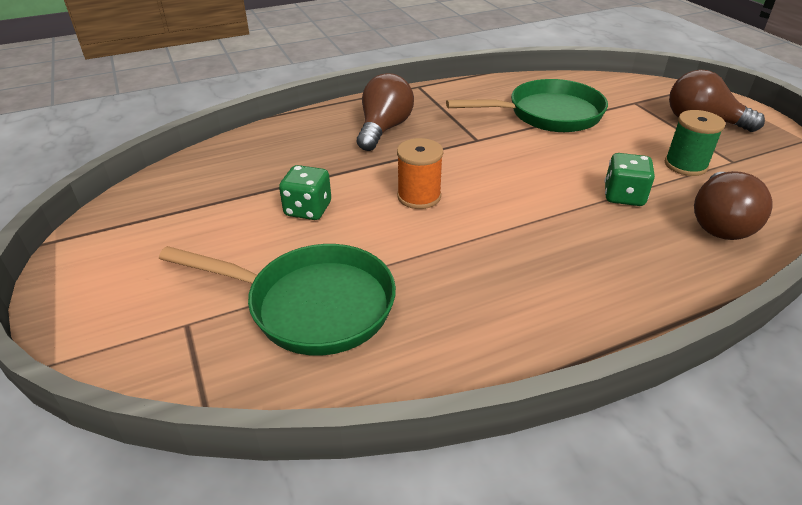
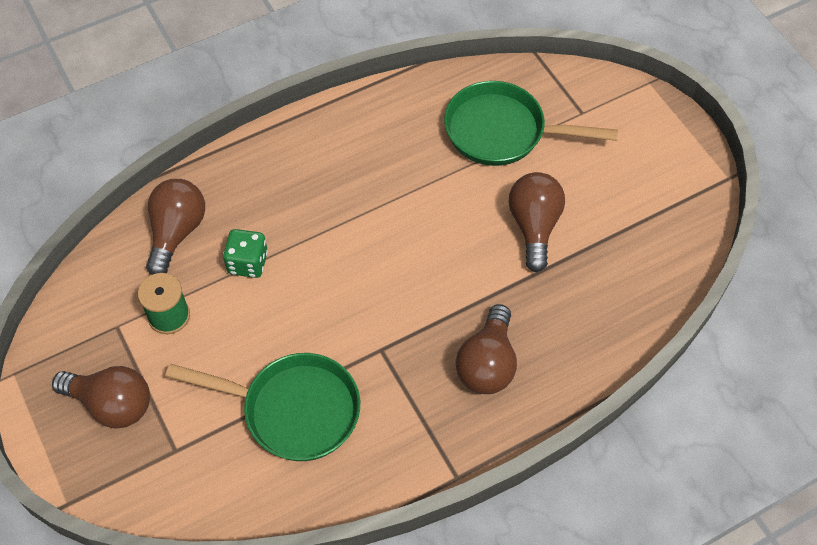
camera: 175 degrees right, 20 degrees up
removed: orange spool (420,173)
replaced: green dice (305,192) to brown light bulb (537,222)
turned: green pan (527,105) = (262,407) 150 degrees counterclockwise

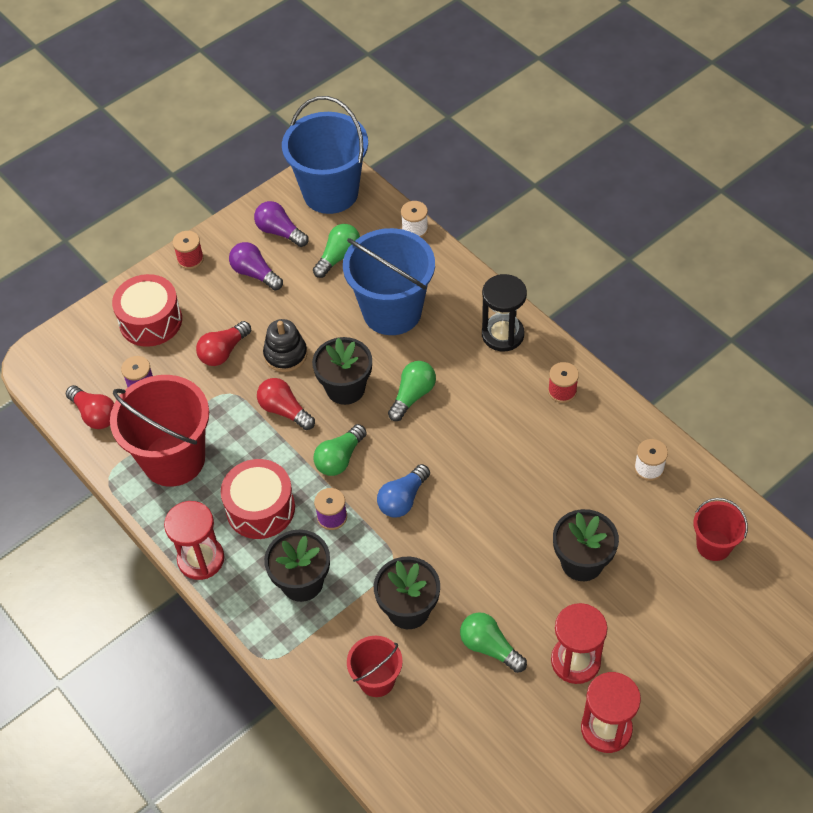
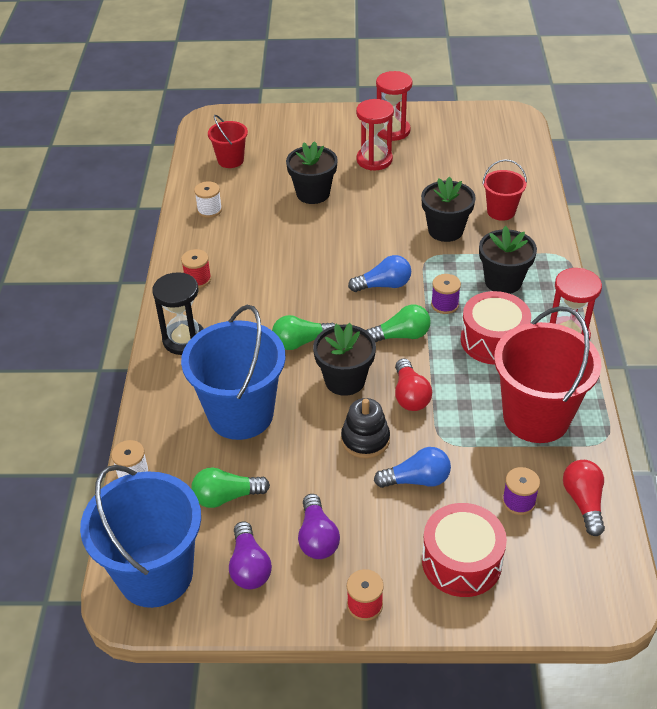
camera: 140 degrees left, 10 degrees down
removed: green light bulb (493,642)
recoloured: red light bulb (223,343) to blue light bulb (412,467)

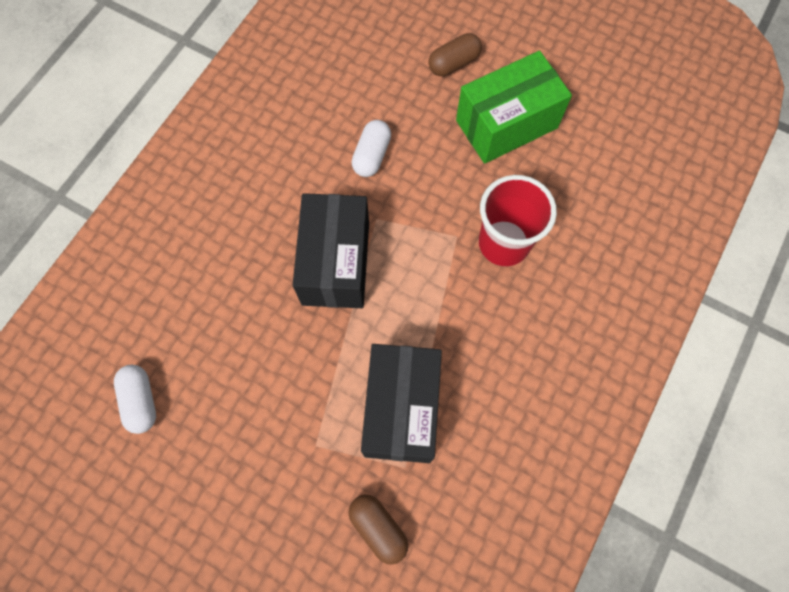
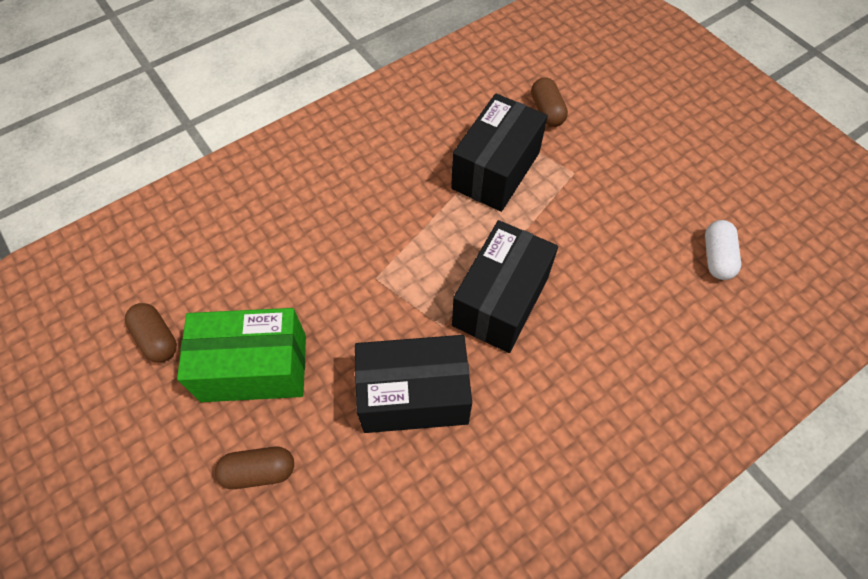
camera: 155 degrees left, 10 degrees down
removed: red cup (518,220)
added: brown capsule (151,333)
replaced: white capsule (371,148) to black box (413,384)

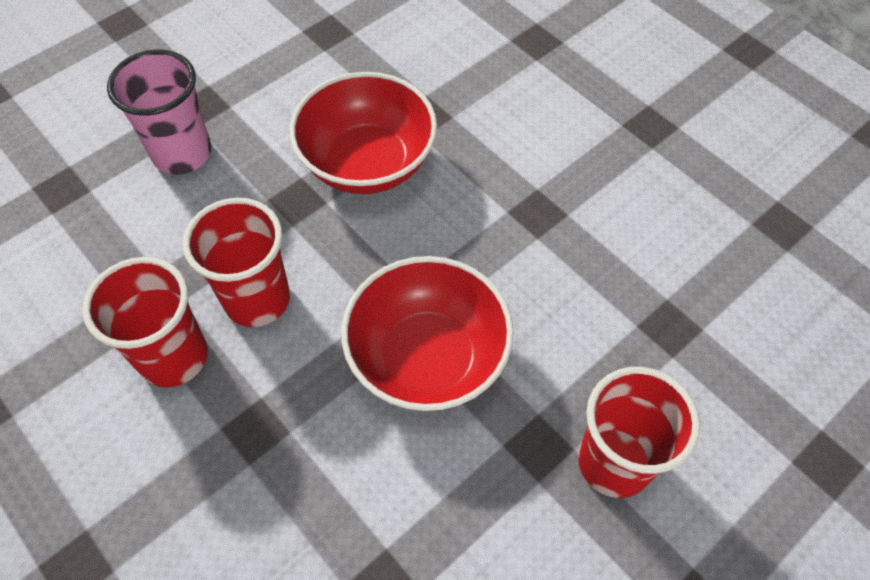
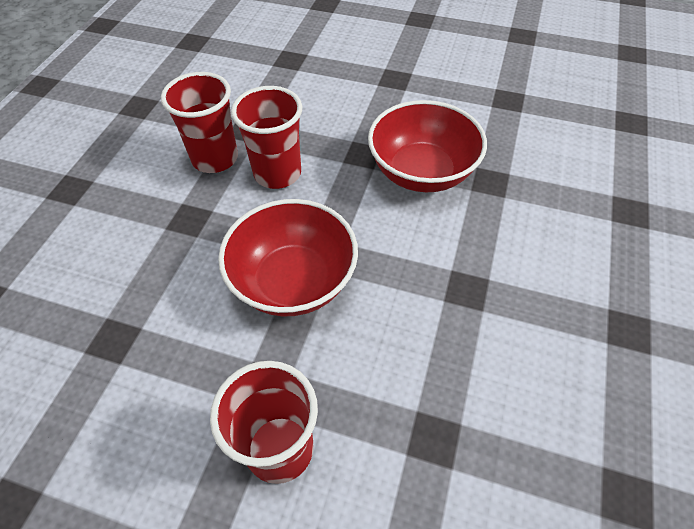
camera: 60 degrees right, 5 degrees down
removed: pink cup (159,112)

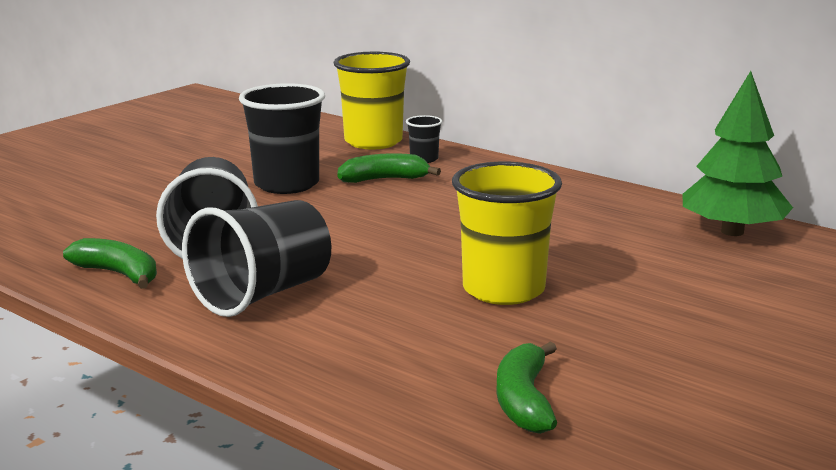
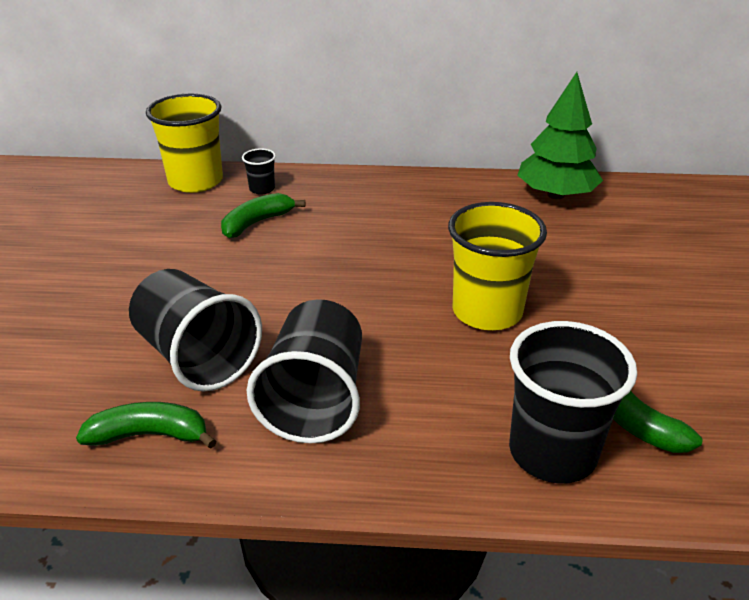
camera: 35 degrees left, 15 degrees up
moved: black cup (282,138) to (573,402)

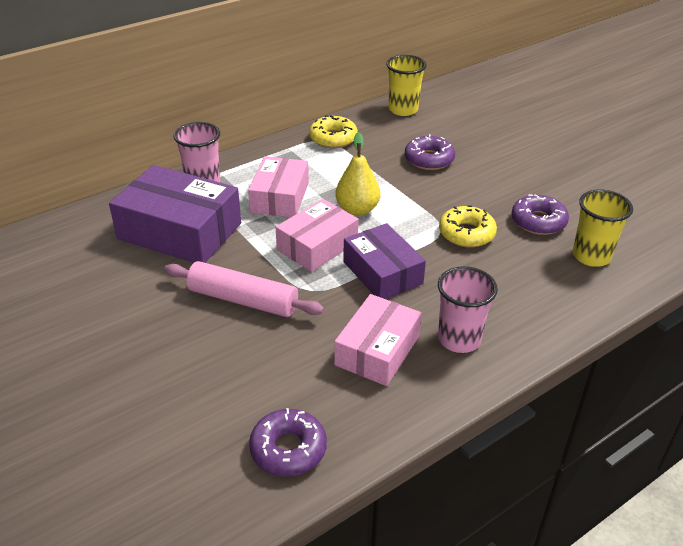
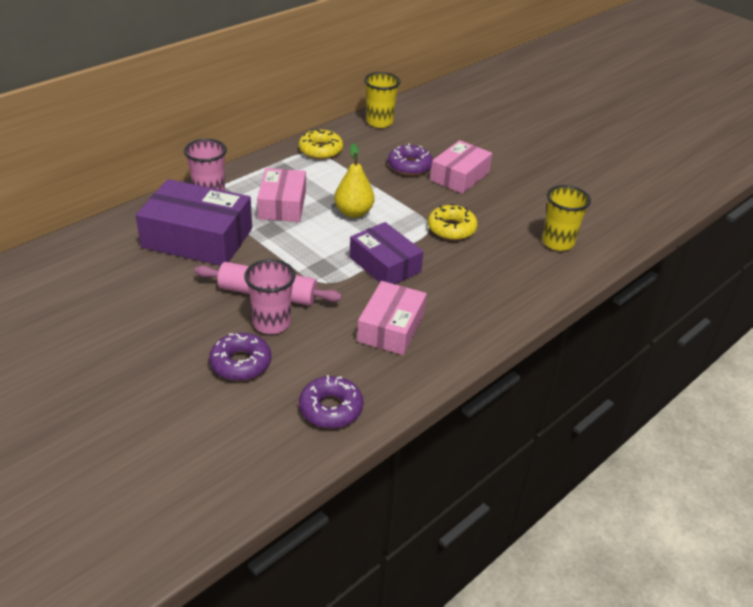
camera: 10 degrees left, 0 degrees up
moved: purple donut (540,214) to (240,357); pink cup (468,309) to (270,296); pink box (317,235) to (461,167)

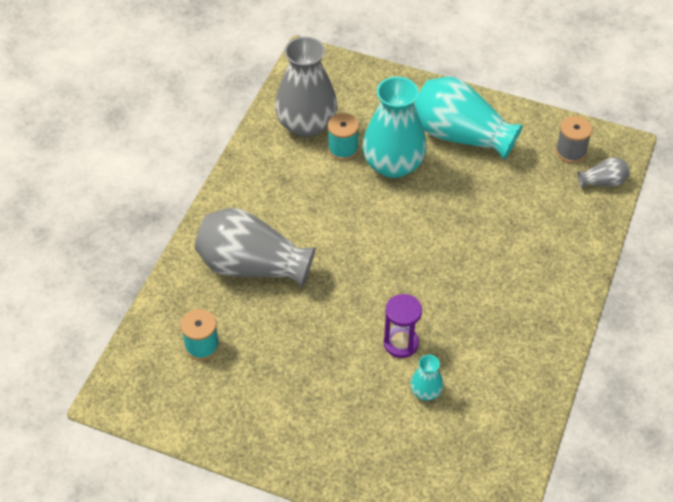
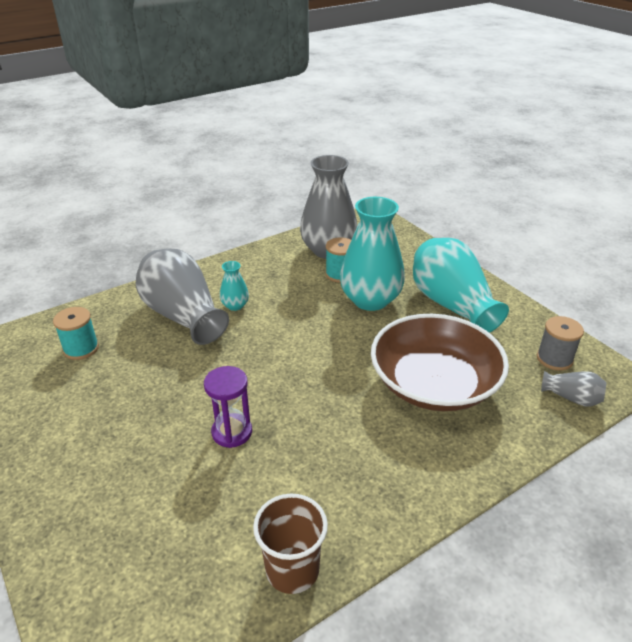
camera: 35 degrees right, 15 degrees down
added: brown cup (290,544); brown bowl (440,362)
moved: turquoise vase (426,378) to (234,286)

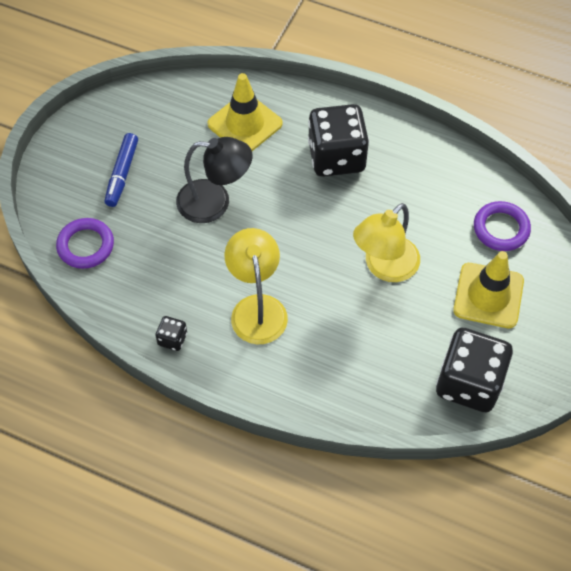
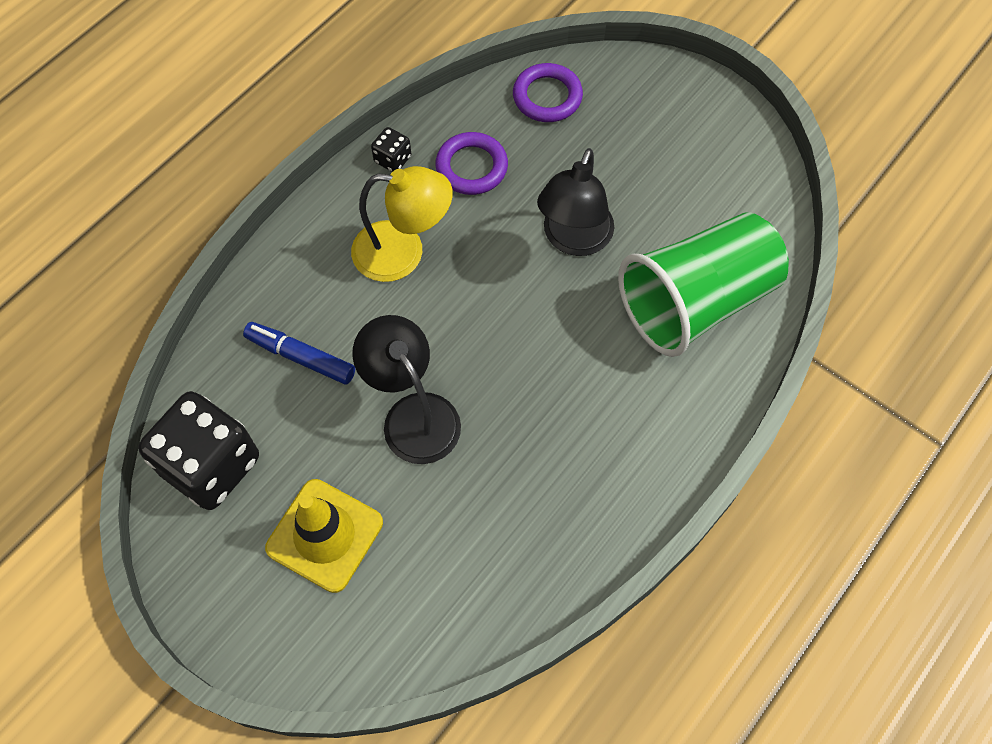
camera: 105 degrees right, 5 degrees up
removed: black dice (338,140)
moved: blue marker (121,170) to (299,353); purple ring (502,226) to (472,163)
replaced: yellow traffic cone (245,112) to green cup (703,284)
recoloured: yellow lamp (386,242) to black lamp (406,389)

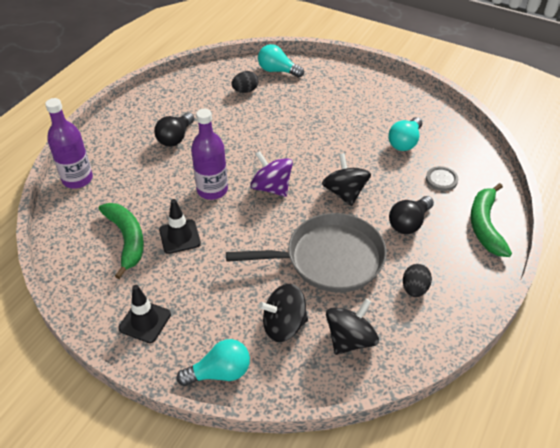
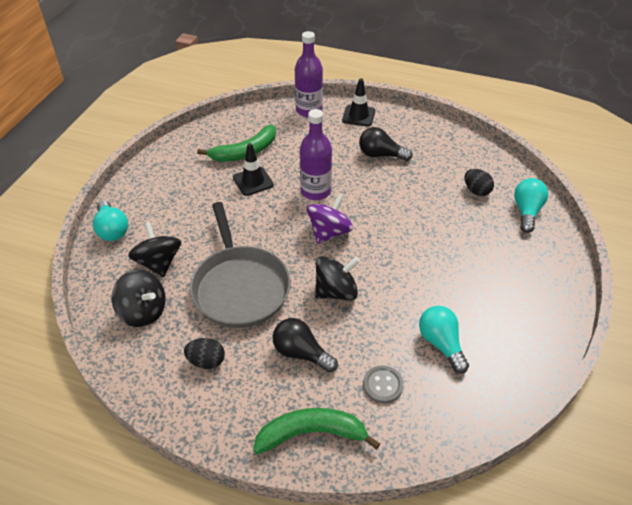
camera: 80 degrees right, 0 degrees up
moved: black traffic cone (144,314) to (358,102)
turned: turquoise light bulb (405,134) = (444,340) 45 degrees clockwise

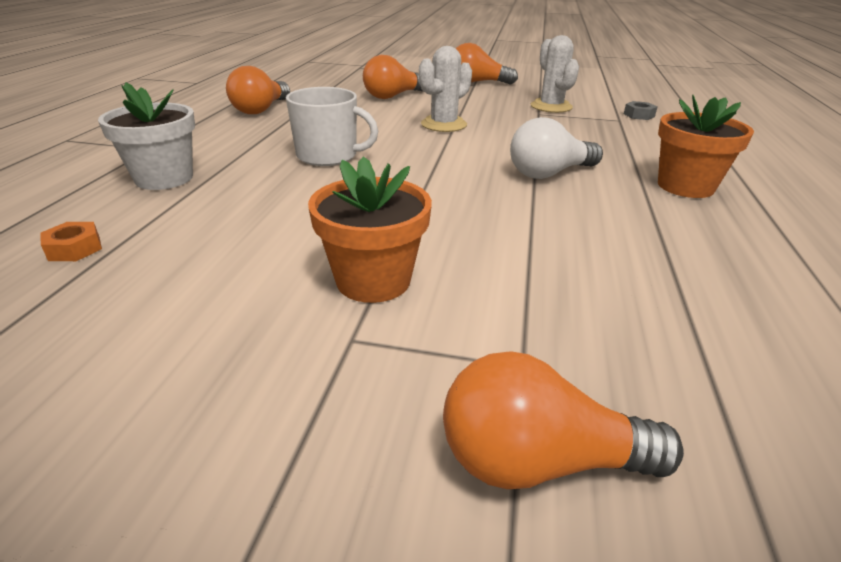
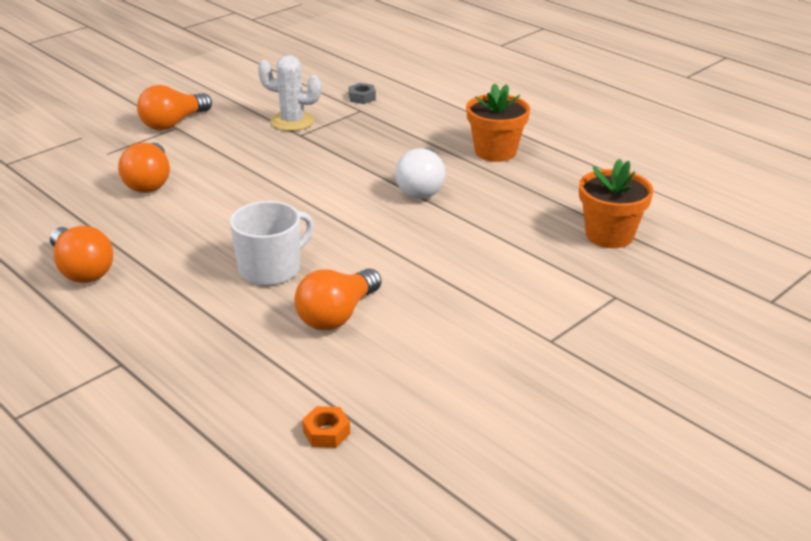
camera: 55 degrees left, 0 degrees up
removed: white flower pot (146,136); white cactus (445,89)
moved: orange light bulb (563,420) to (337,299); orange flower pot (370,229) to (616,203)

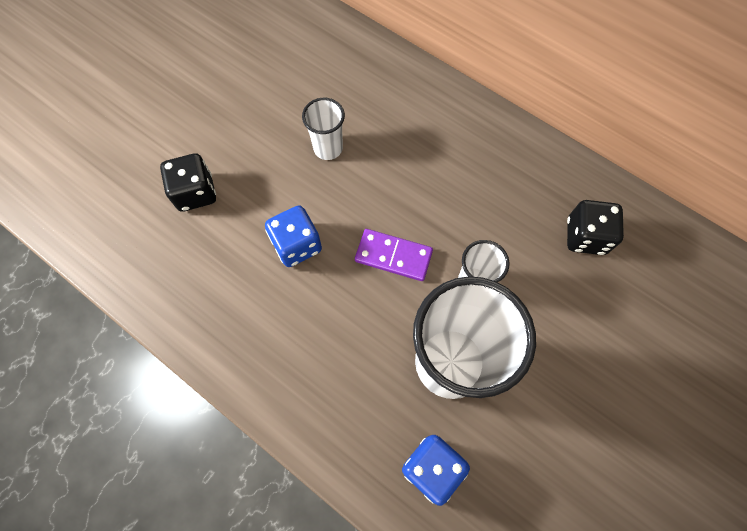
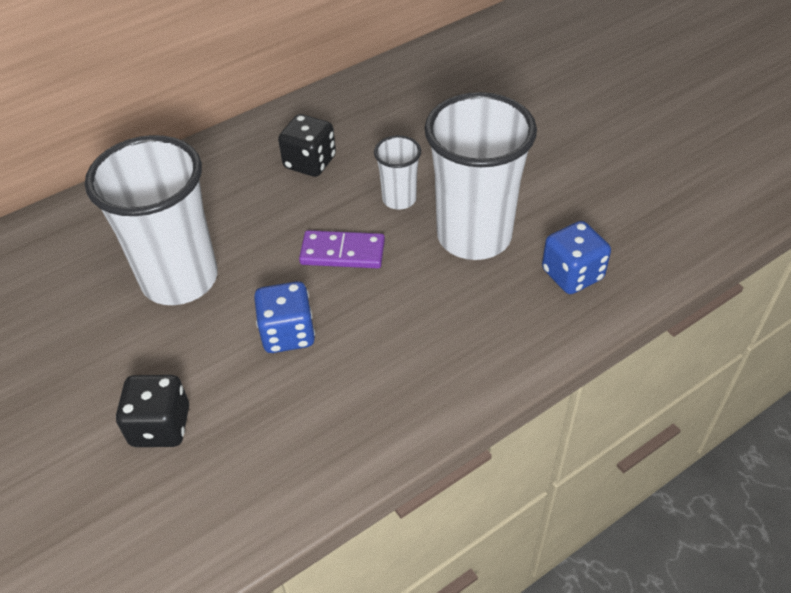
camera: 70 degrees left, 20 degrees down
moved: black dice (595,227) to (307,145)
turned: purple domino (394,255) = (342,249) 60 degrees clockwise
resized: white cup (323,129) = (151,220) x2.09

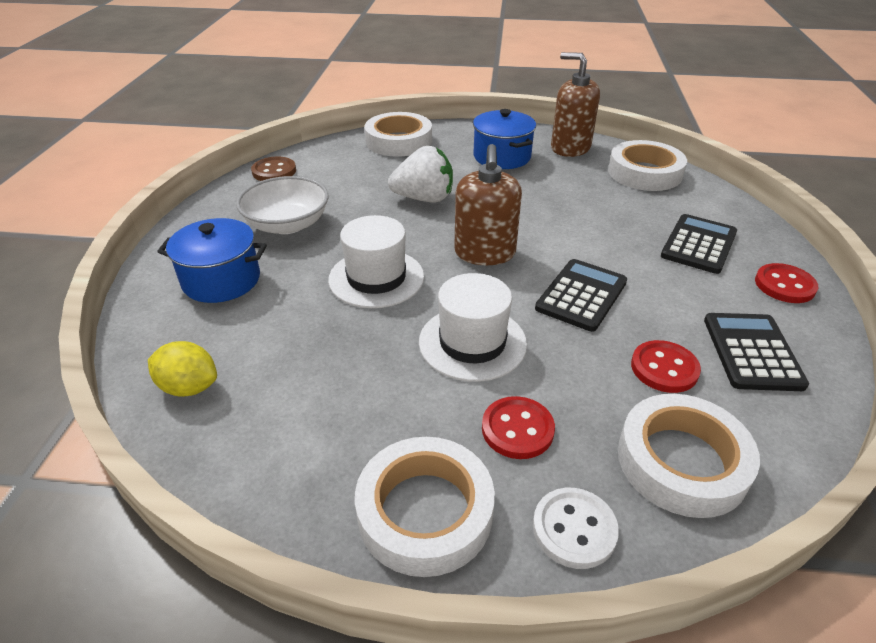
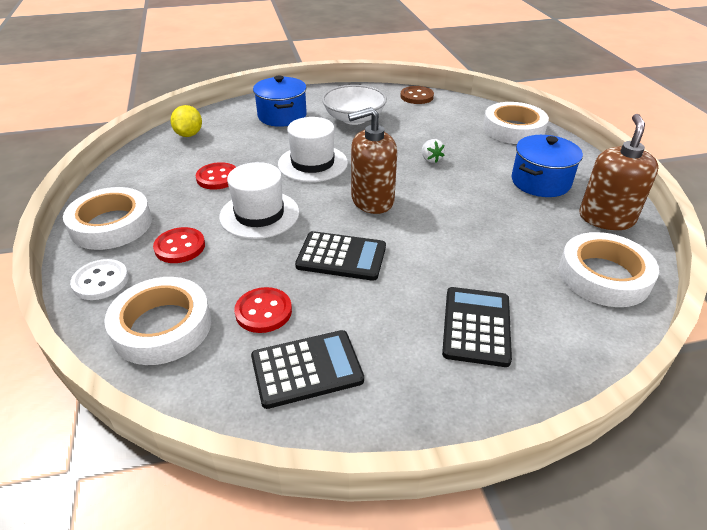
camera: 70 degrees right, 0 degrees up
moved: red button (786,283) to (216,176)
turned: black calculator (699,244) = (477,327) 90 degrees counterclockwise
resized: white strawberry (420,174) = (433,151) x0.49

